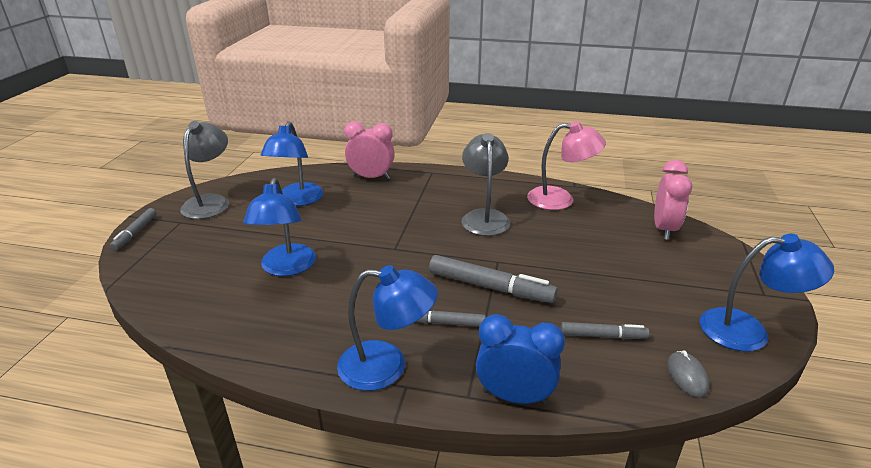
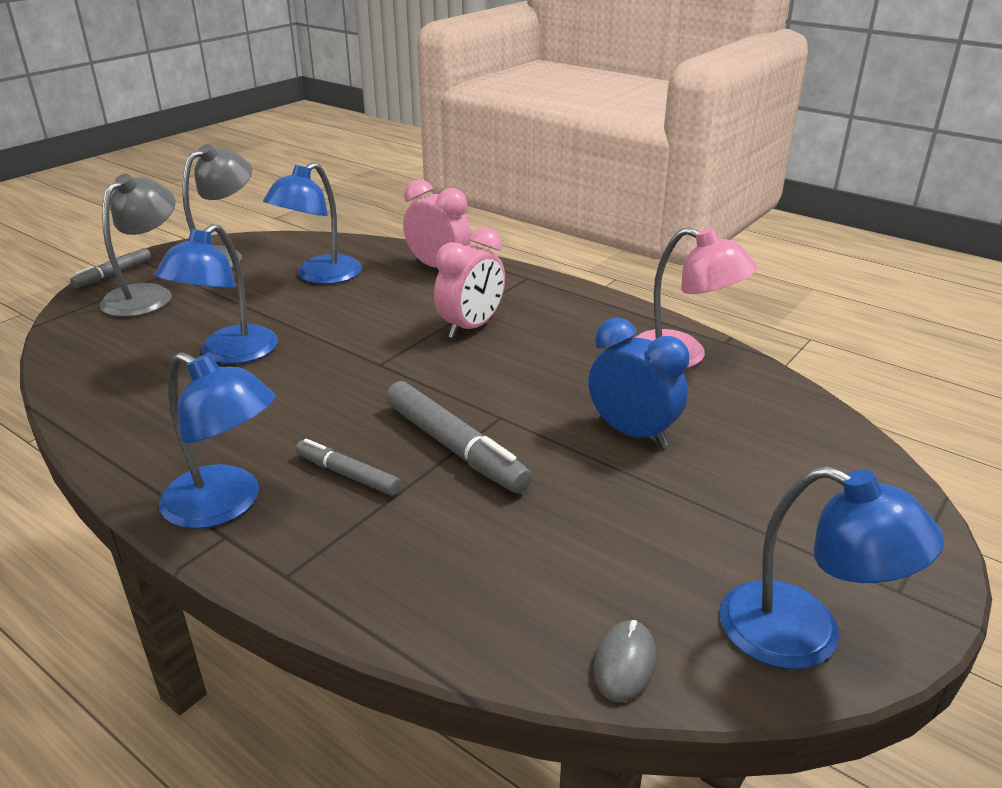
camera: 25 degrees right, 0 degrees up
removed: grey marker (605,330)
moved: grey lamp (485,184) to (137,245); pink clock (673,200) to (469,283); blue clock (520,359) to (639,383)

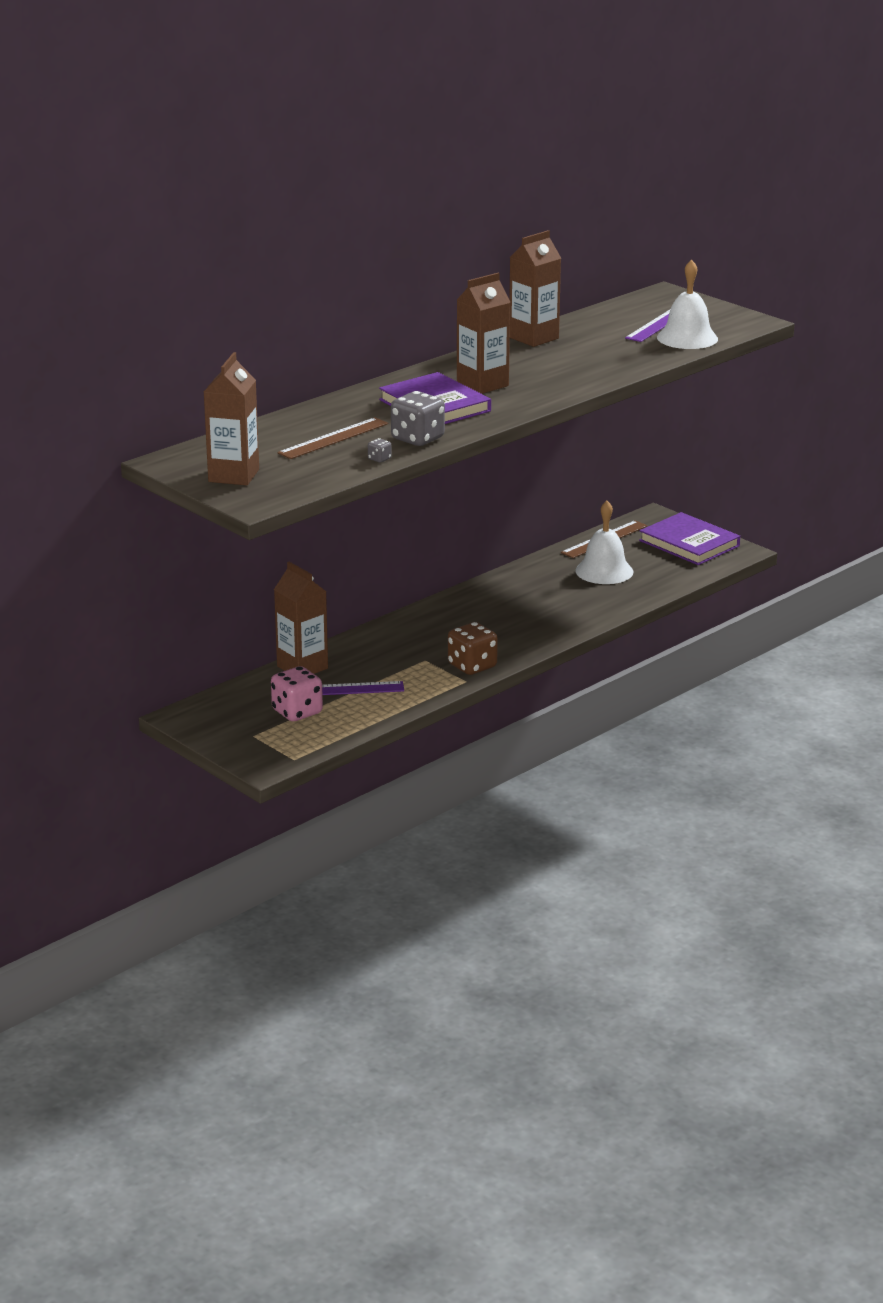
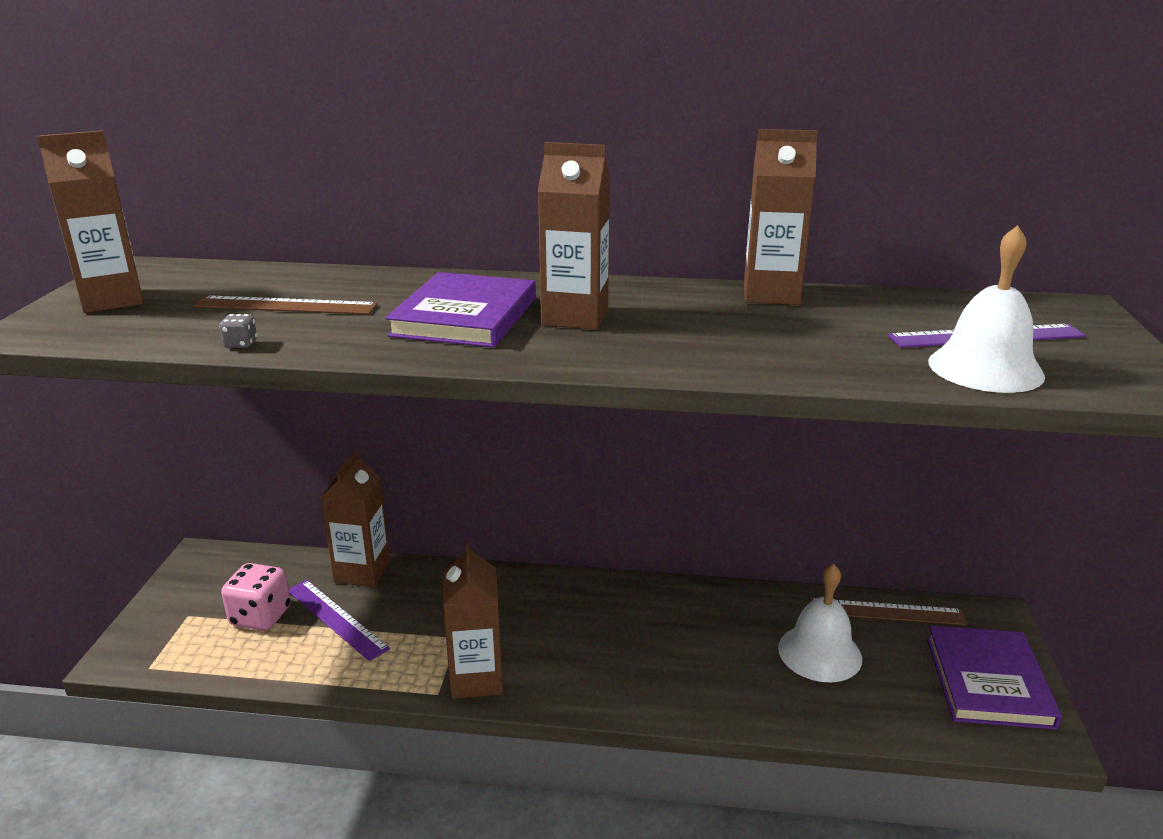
camera: 50 degrees right, 0 degrees up
removed: grey dice (418,418)
replaced: brown dice (473,648) to brown carton (473,620)

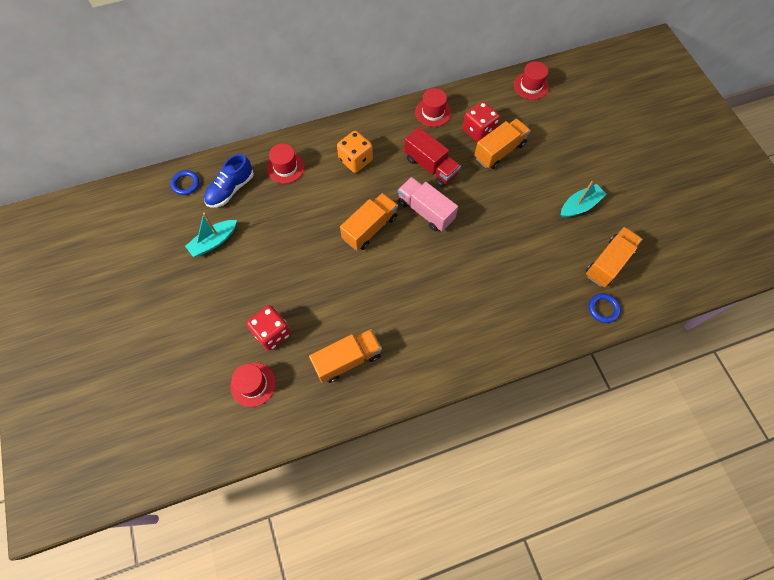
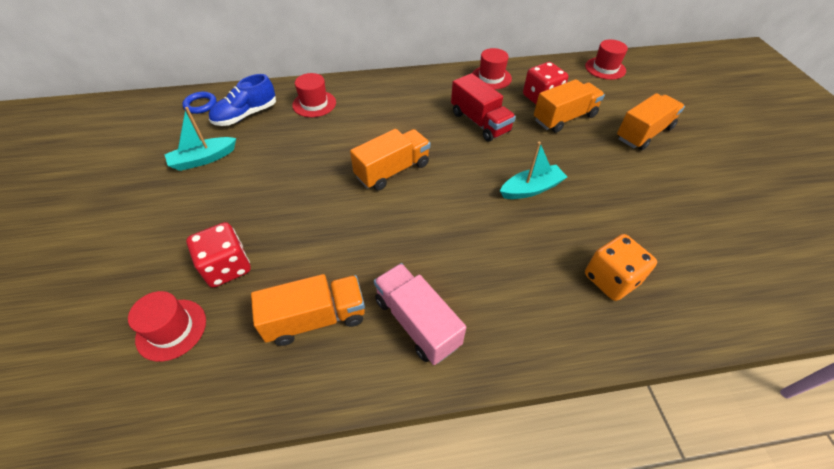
camera: 10 degrees right, 15 degrees down
removed: blue ring (605,308)
moved: pink truck (428,204) to (420,314); turquoise boat (584,199) to (533,170); orange dice (355,152) to (621,267); orange truck (614,257) to (651,121)

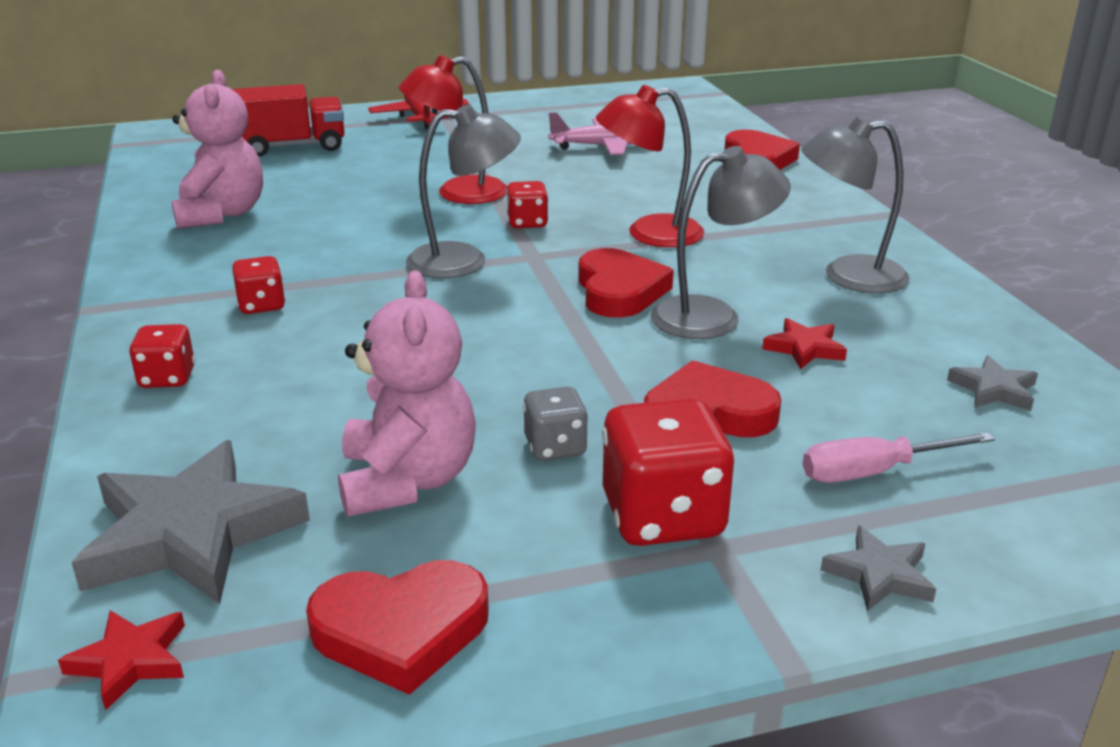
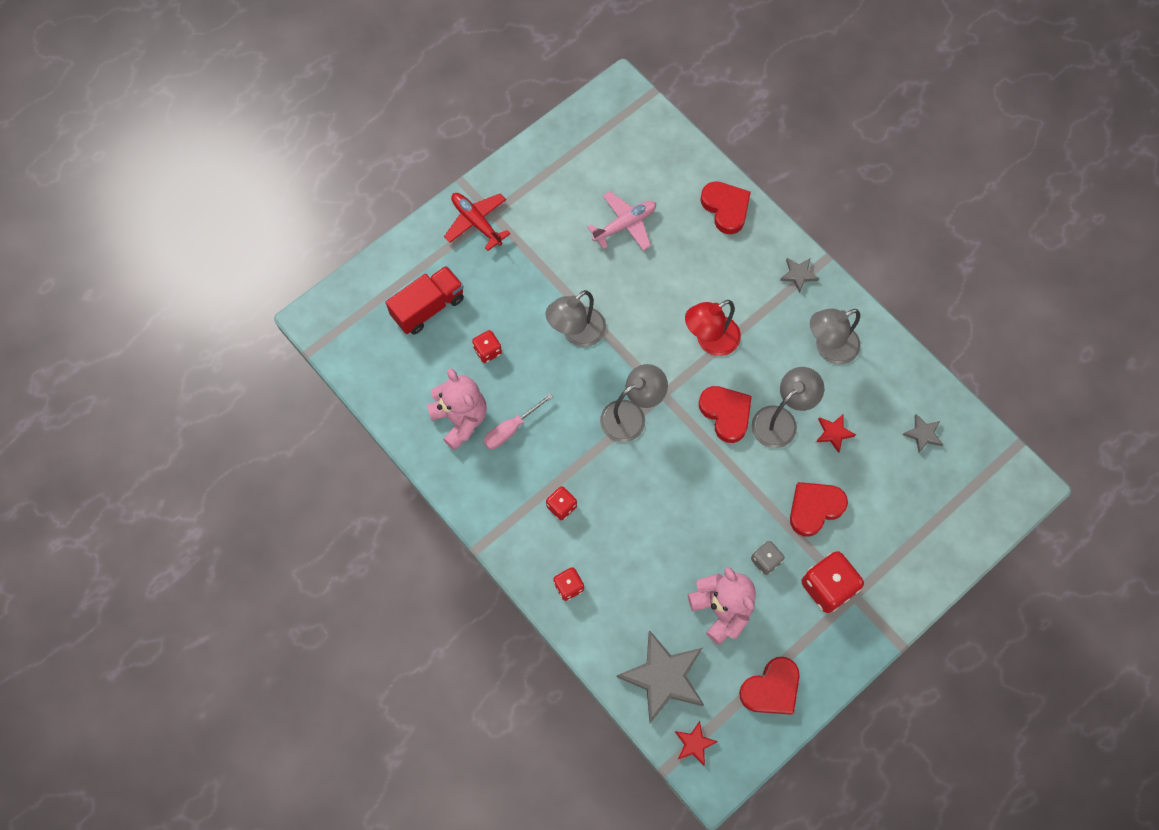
camera: 25 degrees left, 40 degrees up
moved: red dice (527,204) to (487,346); pink screwdriver (899,457) to (518,421); grey star (878,568) to (799,275)
recoloured: red lamp (452,129) to grey lamp (576,318)

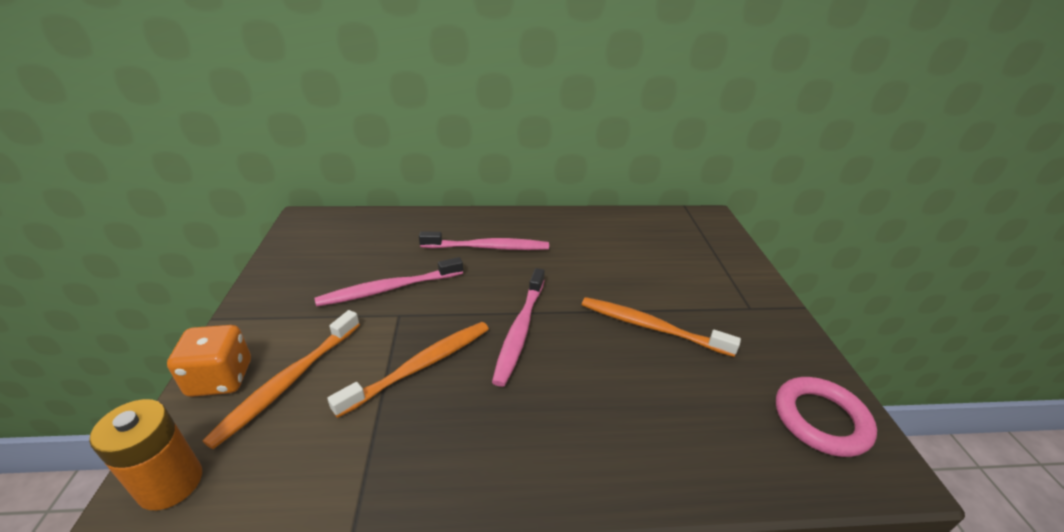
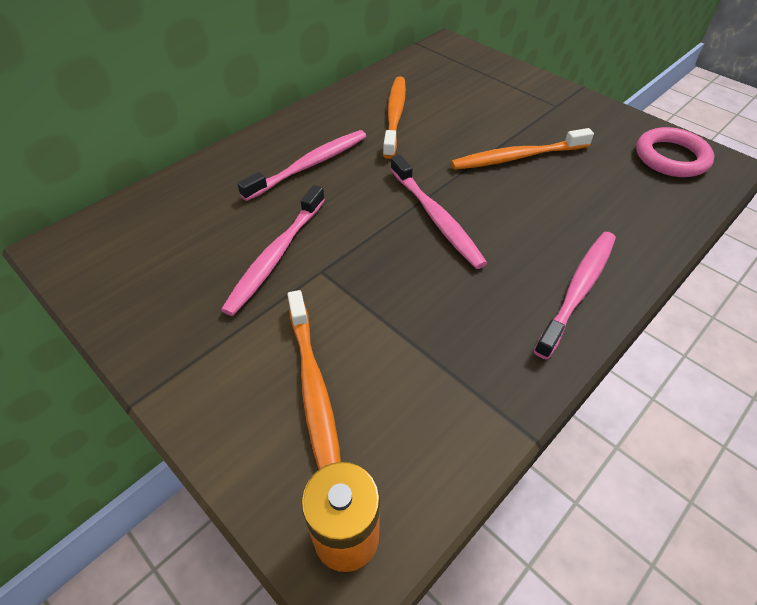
camera: 40 degrees left, 15 degrees up
removed: orange dice (209,361)
added: pink toothbrush (575,296)
moved: orange toothbrush (408,370) to (394,118)

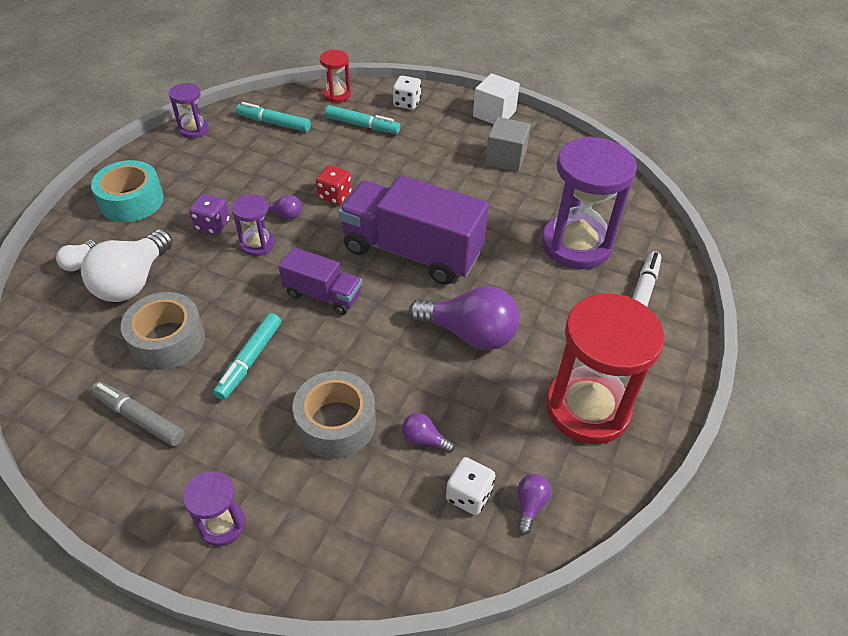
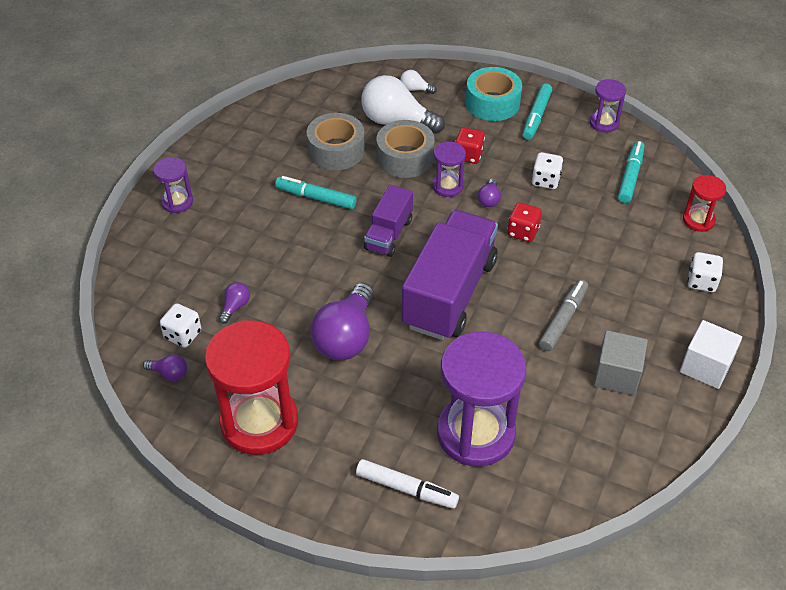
camera: 90 degrees right, 0 degrees up
added: white dice (547,170)
moved: grey tape (334,415) to (405,149); turquoise marker (362,119) to (537,111); grey marker (137,414) to (563,315)
recoloured: purple dice (209,214) to red dice (470,145)

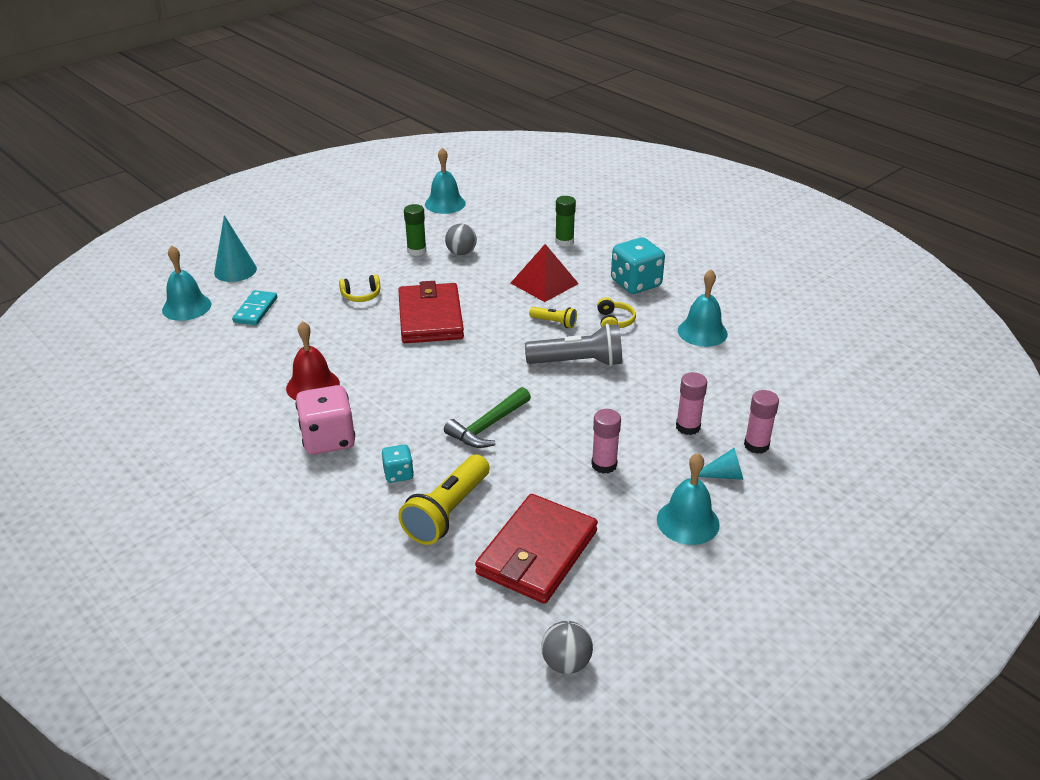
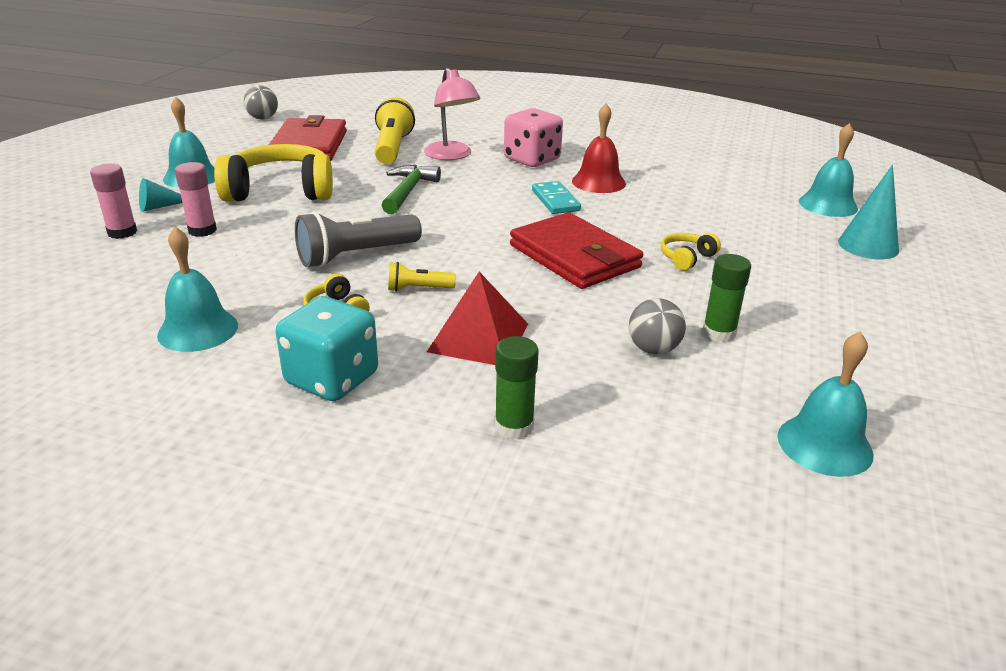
camera: 150 degrees right, 5 degrees down
moved: turquoise domino (254,307) to (556,197)
replaced: pink glue stick (606,441) to yellow headphones (273,173); turquoise dice (397,464) to pink lamp (452,114)

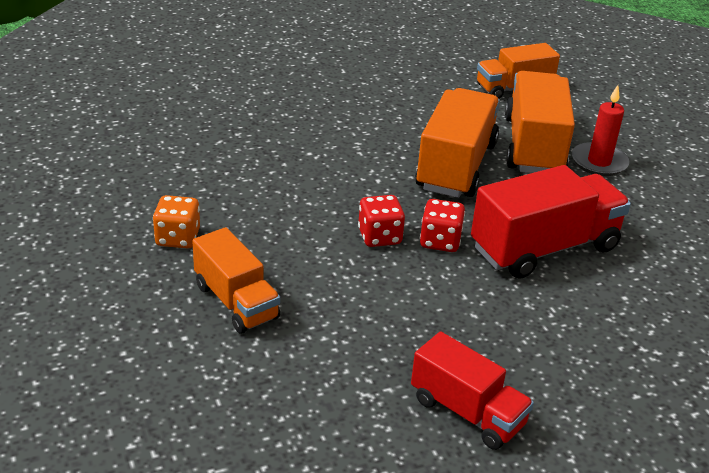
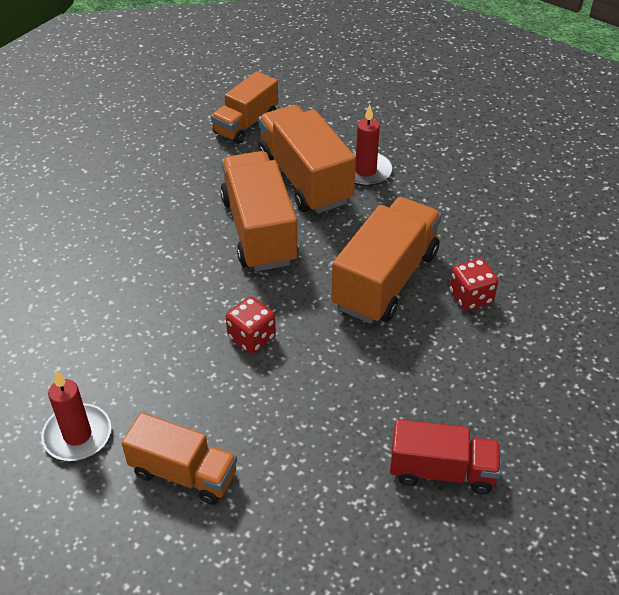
camera: 30 degrees left, 10 degrees up
moved: red dice (442,225) to (473,284)
replaced: orange dice (176,221) to red candle (76,415)
recoloured: red truck (551,222) to orange truck (386,260)

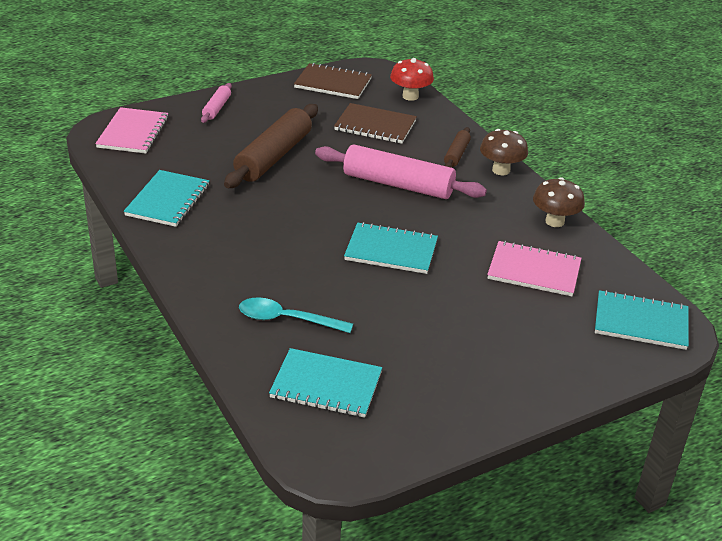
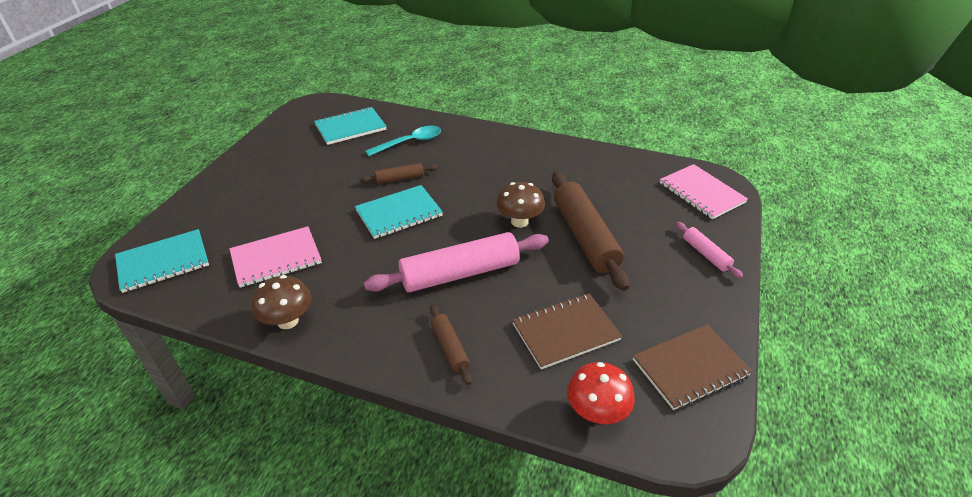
camera: 140 degrees right, 5 degrees up
removed: turquoise notebook (166,198)
added: brown rolling pin (398,173)
moved: brown mushroom (504,152) to (520,205)

